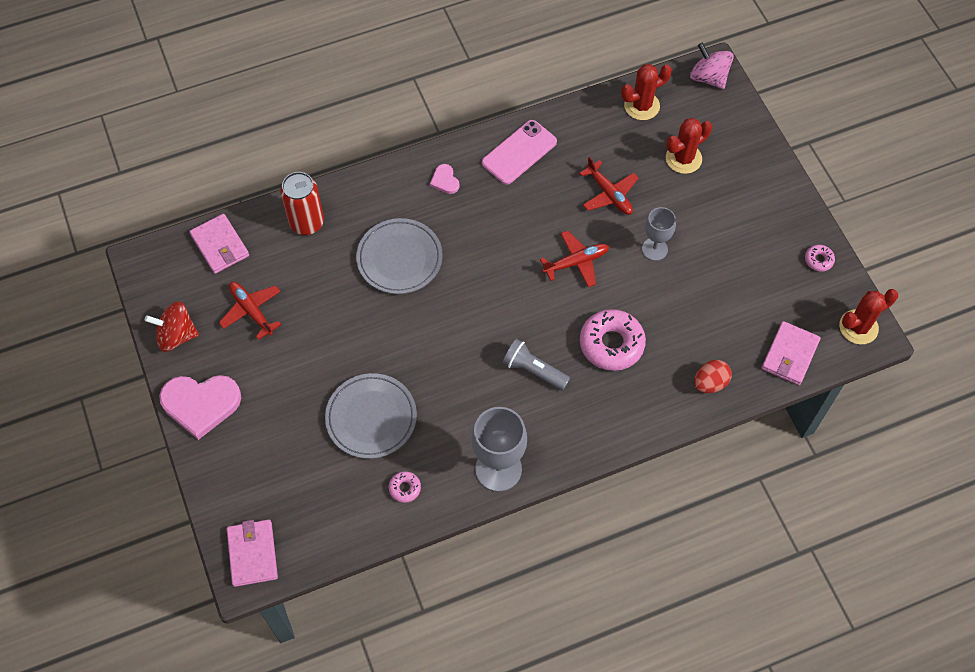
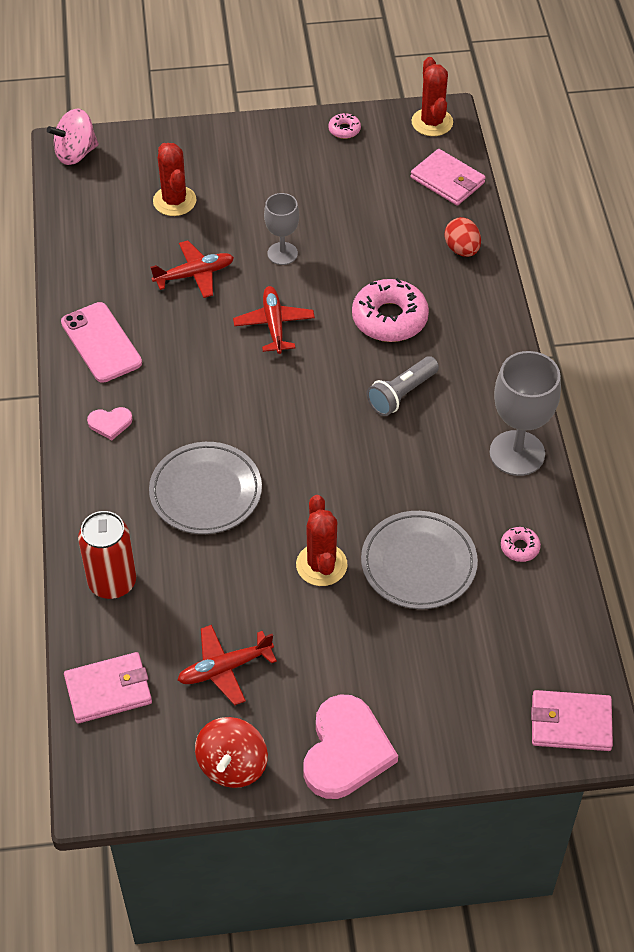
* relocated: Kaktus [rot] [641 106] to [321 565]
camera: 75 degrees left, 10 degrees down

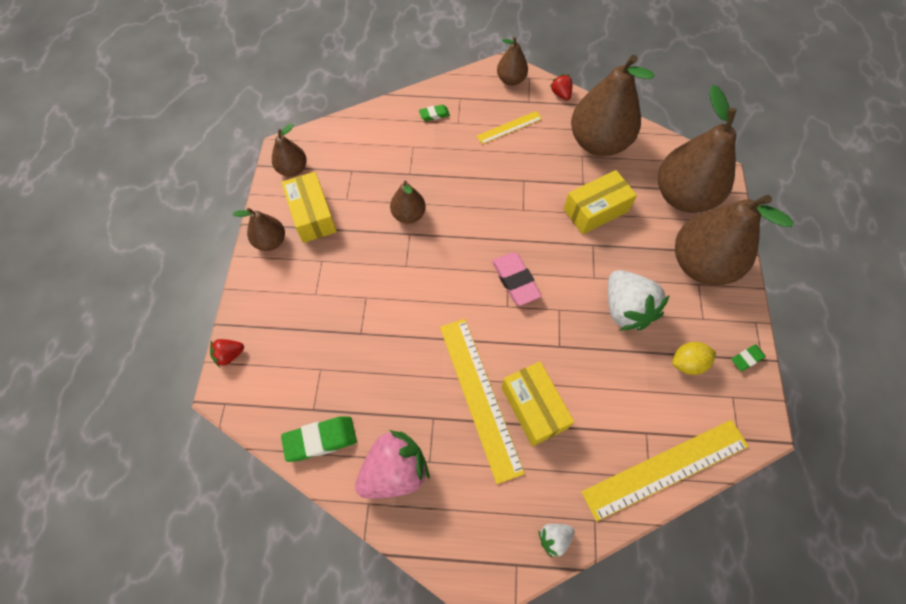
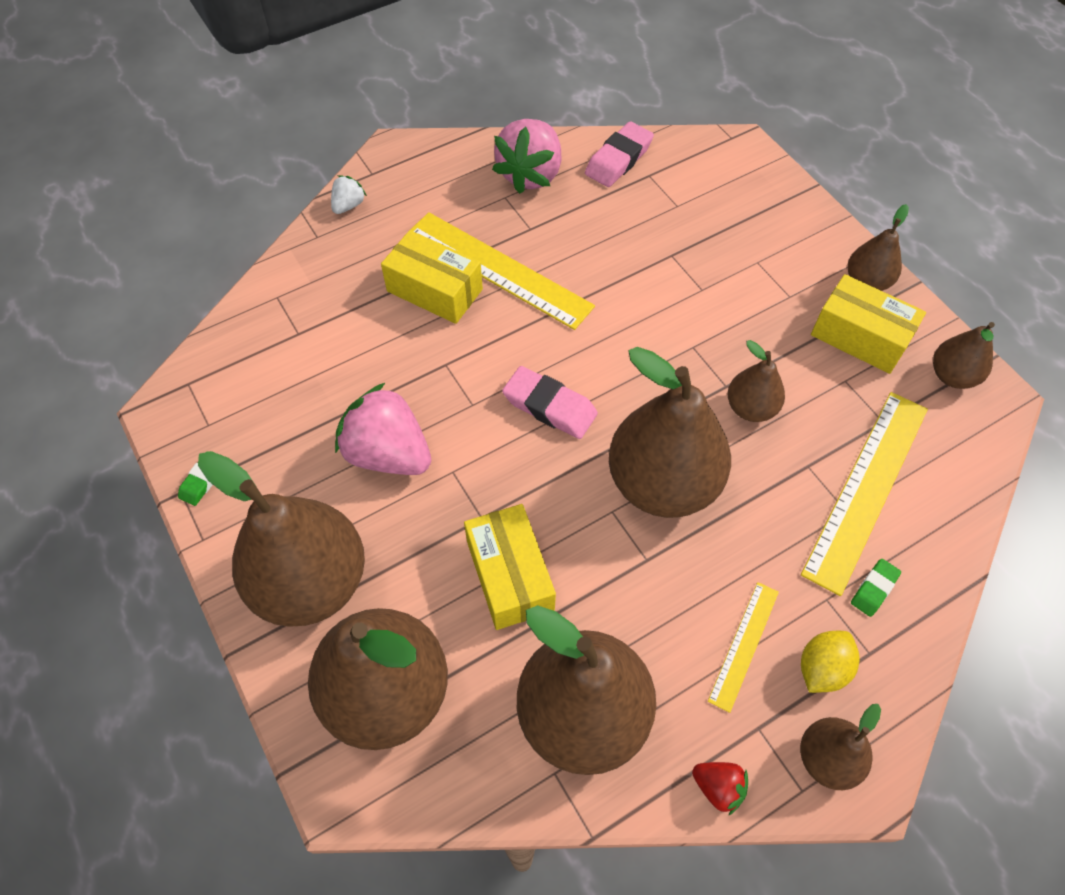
* missing: Erdbeere [rot] [229 355]
* appeared: Birne [braun] [662 483]
* relocated: Lineal [gelb] [665 468] to [867 488]
* relocated: Zitrone [gelb] [687 363] to [822 668]
* colour: Radiergummi [grün] [320 440] to Radiergummi [rosa] [618 159]
* colour: Erdbeere [weiß] [626 309] to Erdbeere [rosa] [388 453]
* spun: Schachtel [gelb] [595 210] = [510 575] 45 degrees counterclockwise
camera: 145 degrees right, 5 degrees down

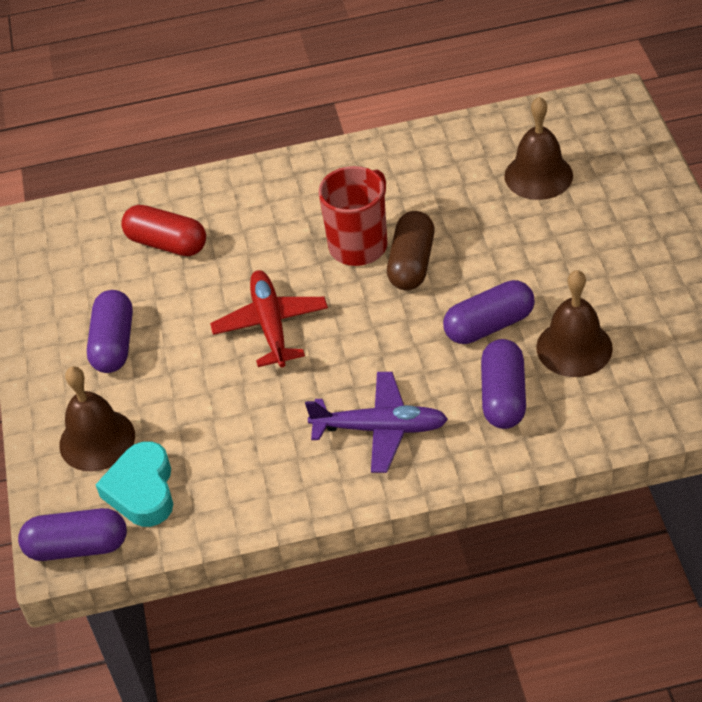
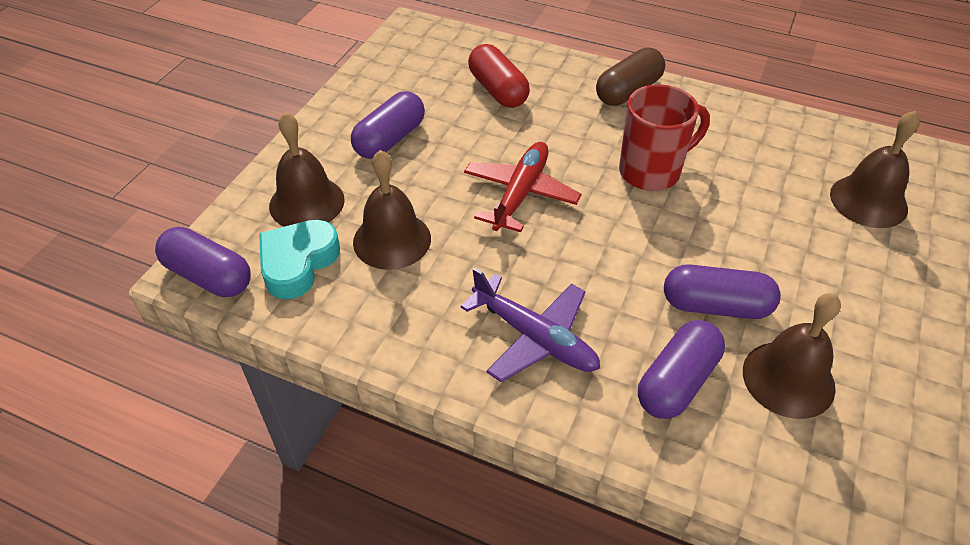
* appeared: Glocke [braun] [392 240]
* relocated: Kapsel [braun] [411 263] to [628 91]
camera: 30 degrees right, 0 degrees up

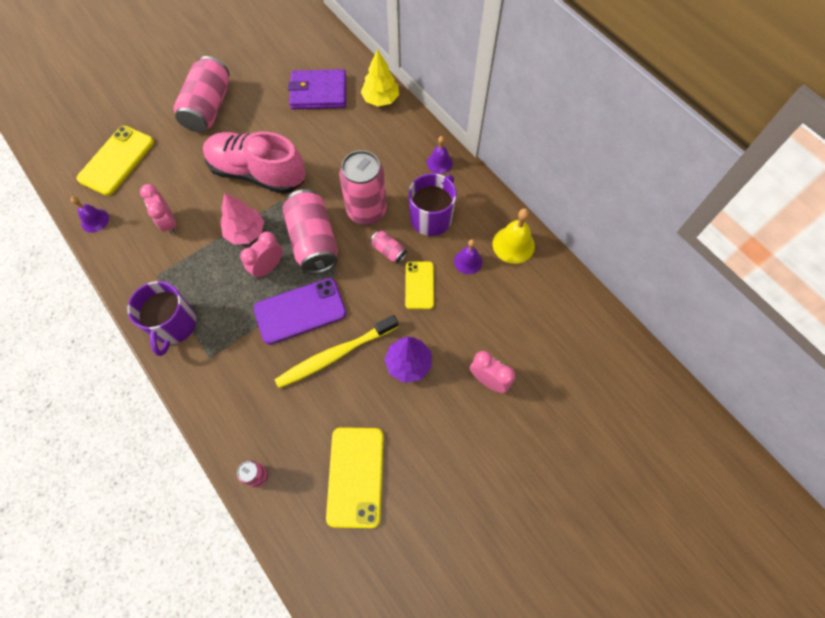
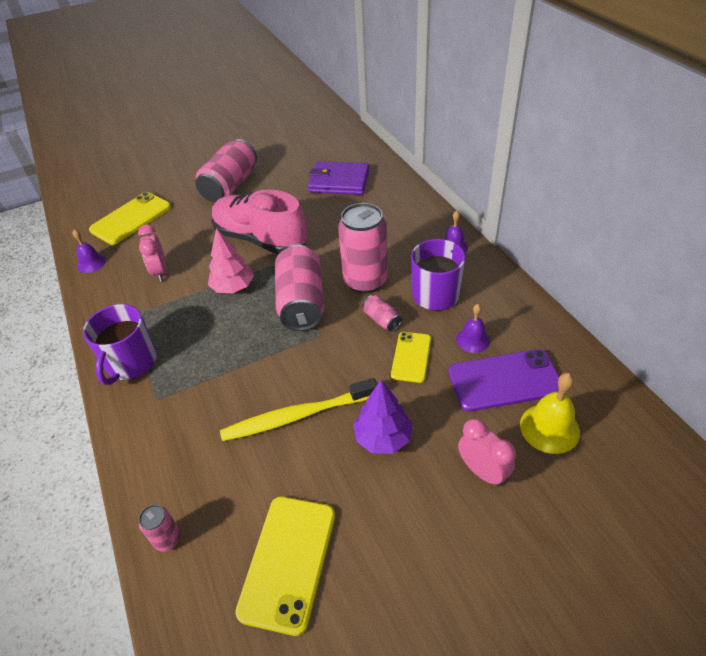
* missing: Wecker [rosa] [268 267]
* missing: Baum [gelb] [380 99]
* relocated: Handy [lila] [300 311] to [504 380]
* relocated: Glocke [gelb] [513 244] to [549 428]
camera: 15 degrees right, 20 degrees down

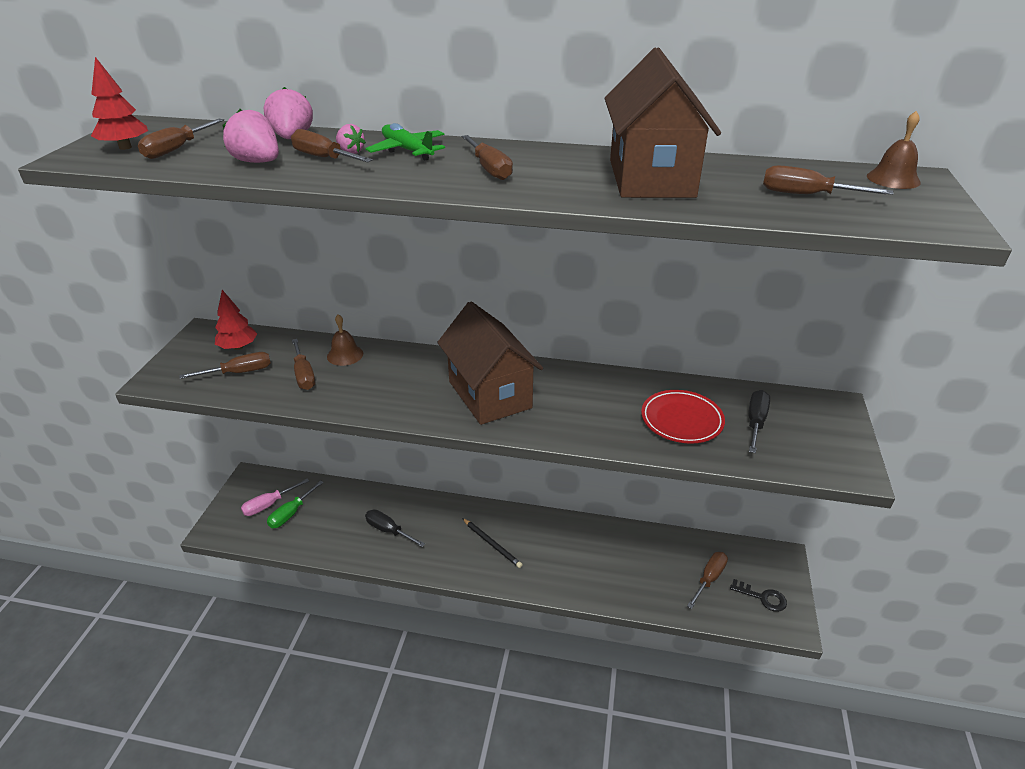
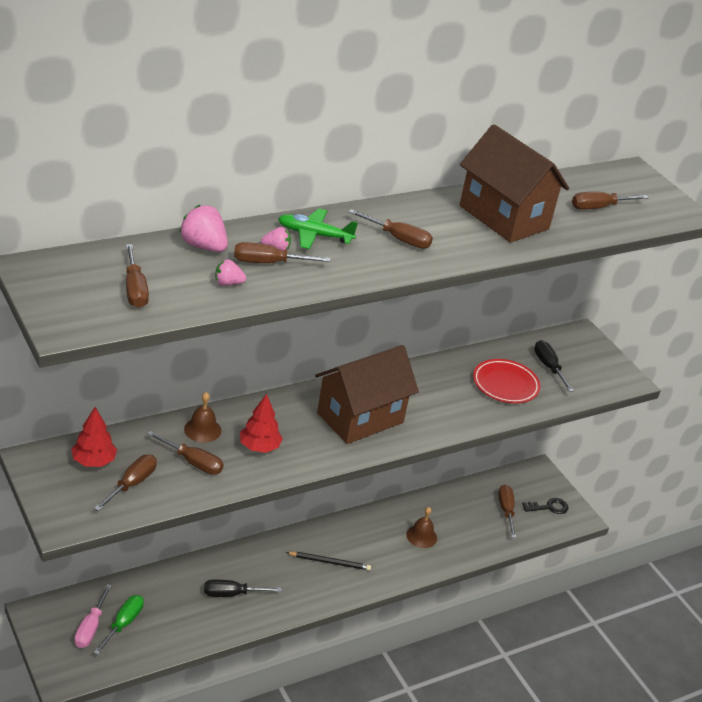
* relocated: Baum [rot] [125 147] to [259 447]
* relocated: Glocke [braun] [893 179] to [421 536]
* spun: Schraubenzieher [grün] [291 513] = [123 624] 150 degrees counterclockwise
* spun: Haus [braun] [489 394] = [360 418] 60 degrees counterclockwise
* size: Erdbeere [rosa] [258 162] = [228 283] x0.58
camera: 45 degrees left, 0 degrees up

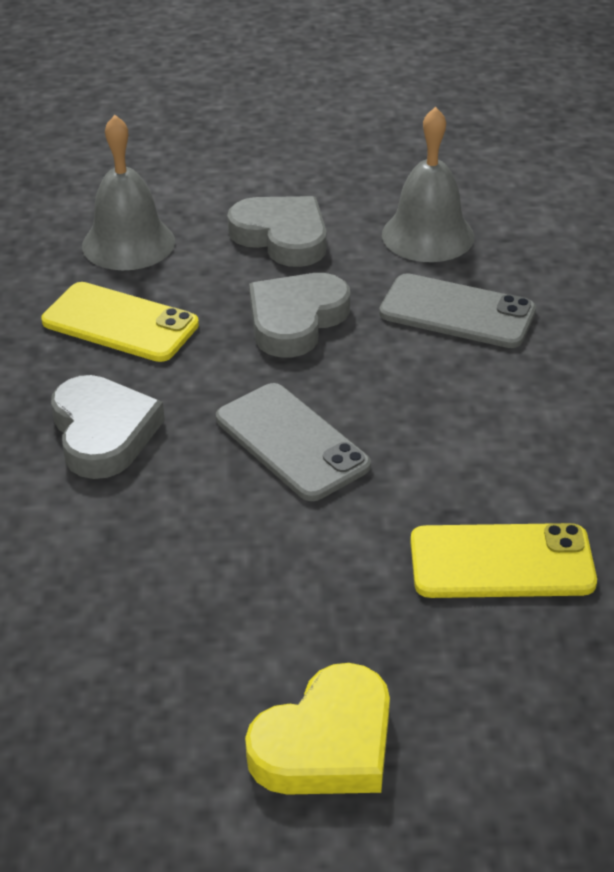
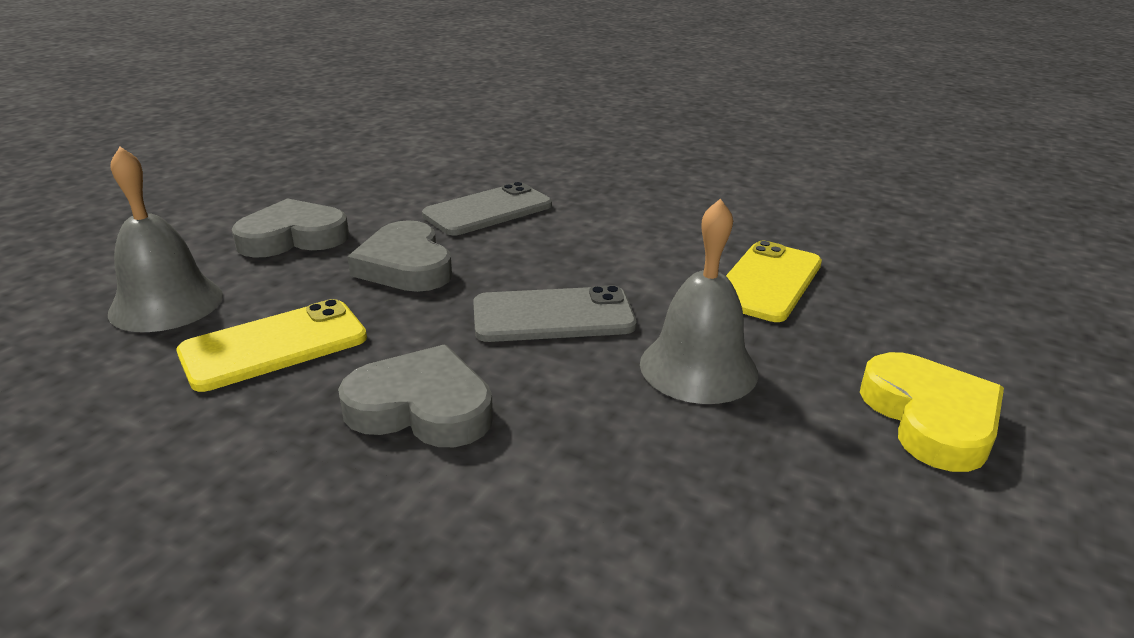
* relocated: Glocke [grau] [428 235] to [698 367]
camera: 60 degrees left, 10 degrees down

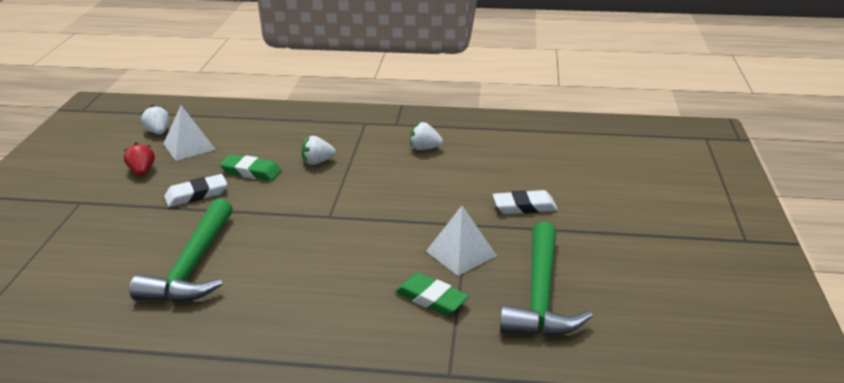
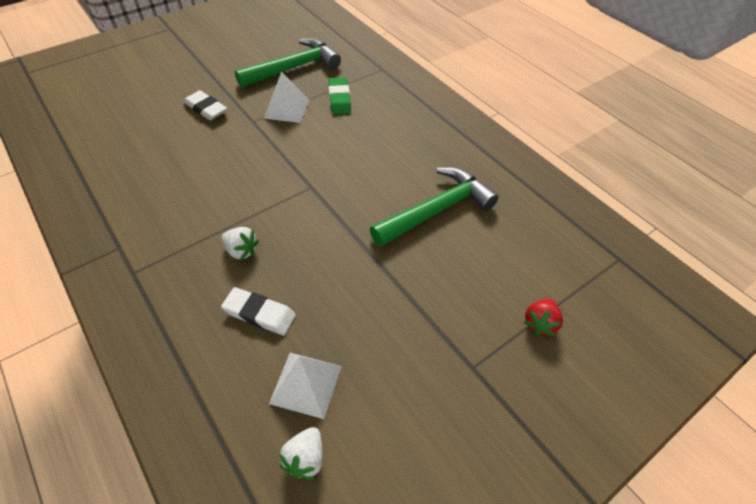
* missing: Radiergummi [grün] [251 171]
* missing: Erdbeere [weiß] [424 148]
* relocated: Erdbeere [rot] [142 171] to [540 323]
* relocated: Radiergummi [weiß] [196 194] to [259 314]
camera: 135 degrees left, 20 degrees up

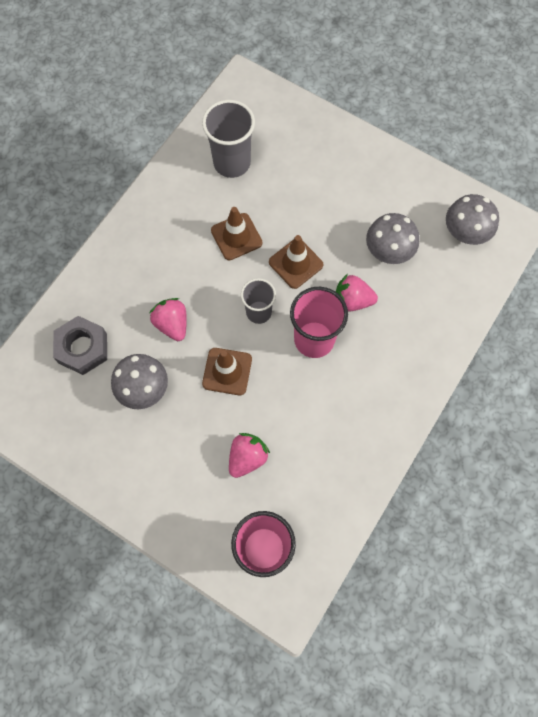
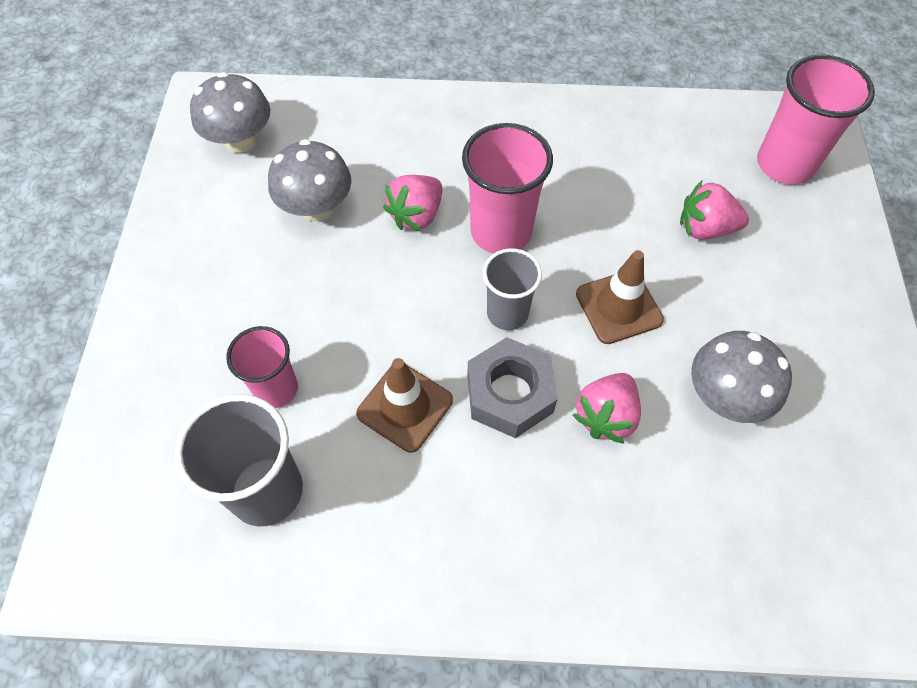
* missing: Leitkegel [braun] [296 263]
* appeared: Becher [rosa] [276 389]
* relocated: Sechskantmutter [grau] [83 348] to [510 394]
* spun: Erdbeere [rosa] [352 300] = [416 215] 60 degrees clockwise
camera: 120 degrees left, 10 degrees down

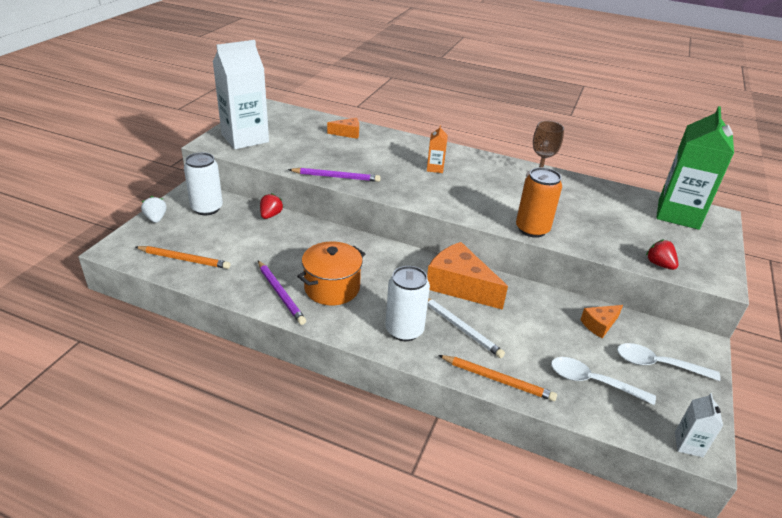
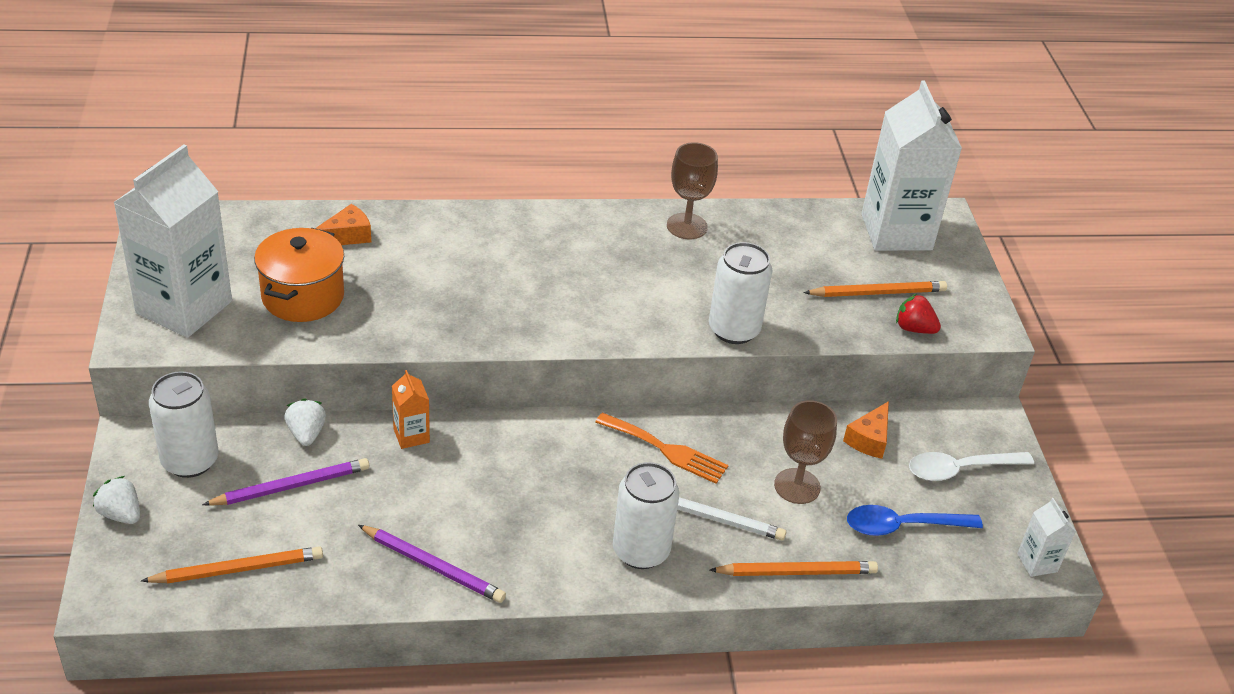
* appeared: Kelch [braun] [797 486]
* appeared: Bleistift [orange] [877 293]
* relocated: Bleistift [lila] [336 177] to [291 486]
* relocated: Kochtopf [orange] [332 288] to [303 296]
* relocated: Getränkekarton [orange] [435 168] to [411 435]
* exchanged: Käse [orange] [459 286] to Gabel [orange] [666 450]
* colour: Erdbeere [rot] [270 215] to Erdbeere [weiß] [306 434]
* colour: Dose [orange] [532 229] to Dose [weiß] [734 330]
* colour: Löffel [weiß] [593 382] to Löffel [blau] [903 526]
* colour: Getränkekarton [grün] [678 214] to Getränkekarton [weiß] [896 232]
camera: 30 degrees left, 5 degrees up

